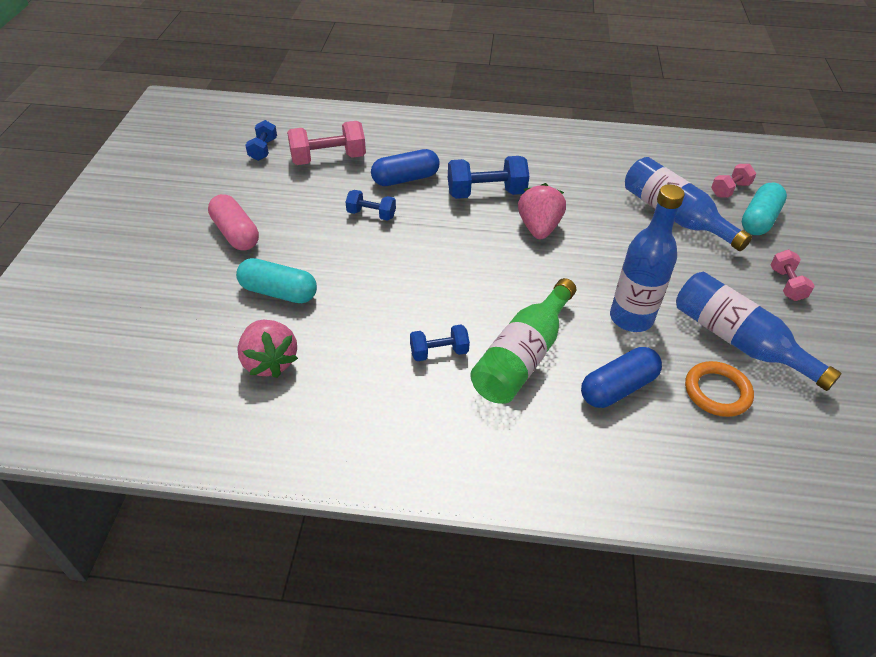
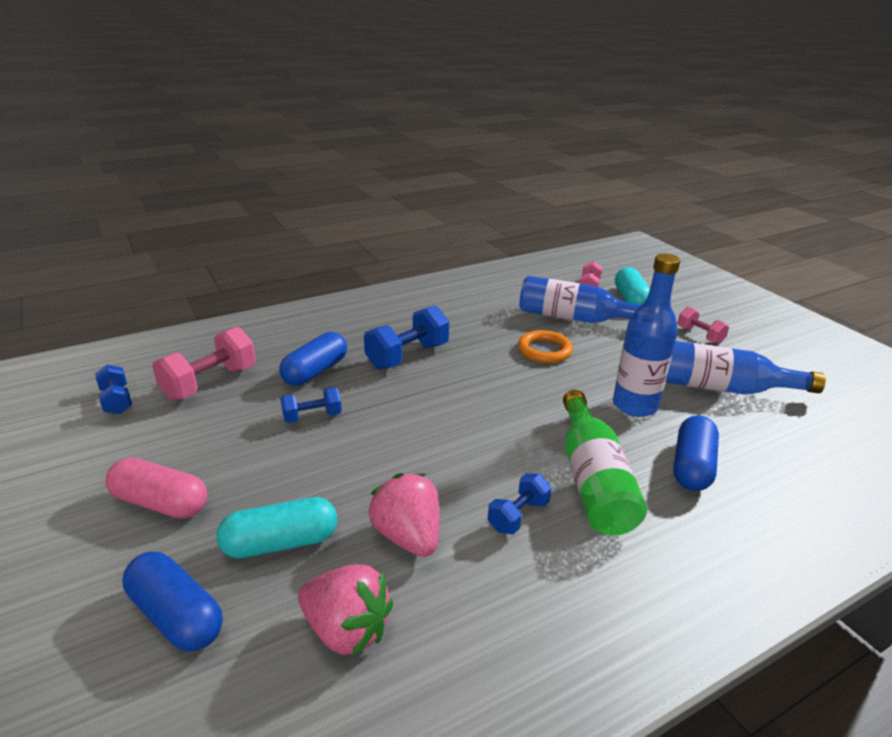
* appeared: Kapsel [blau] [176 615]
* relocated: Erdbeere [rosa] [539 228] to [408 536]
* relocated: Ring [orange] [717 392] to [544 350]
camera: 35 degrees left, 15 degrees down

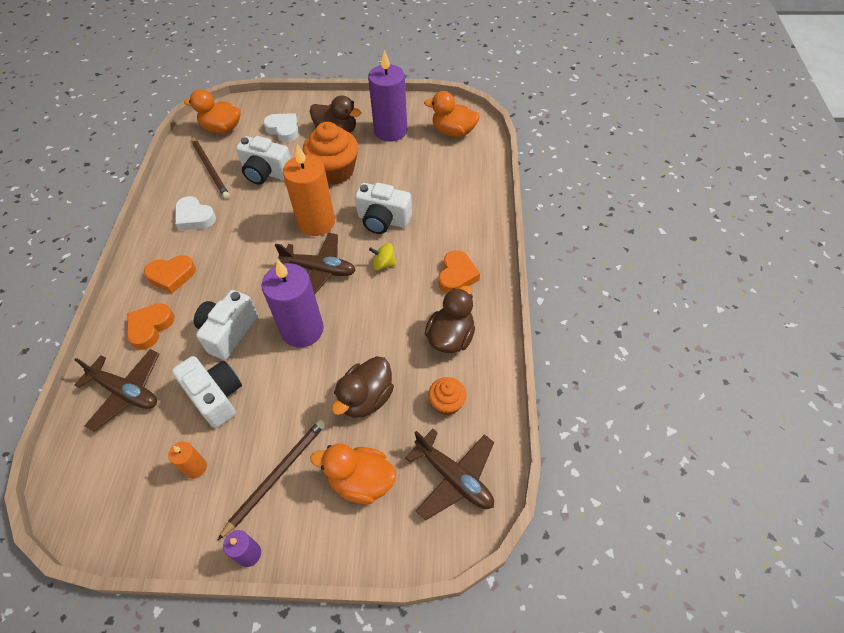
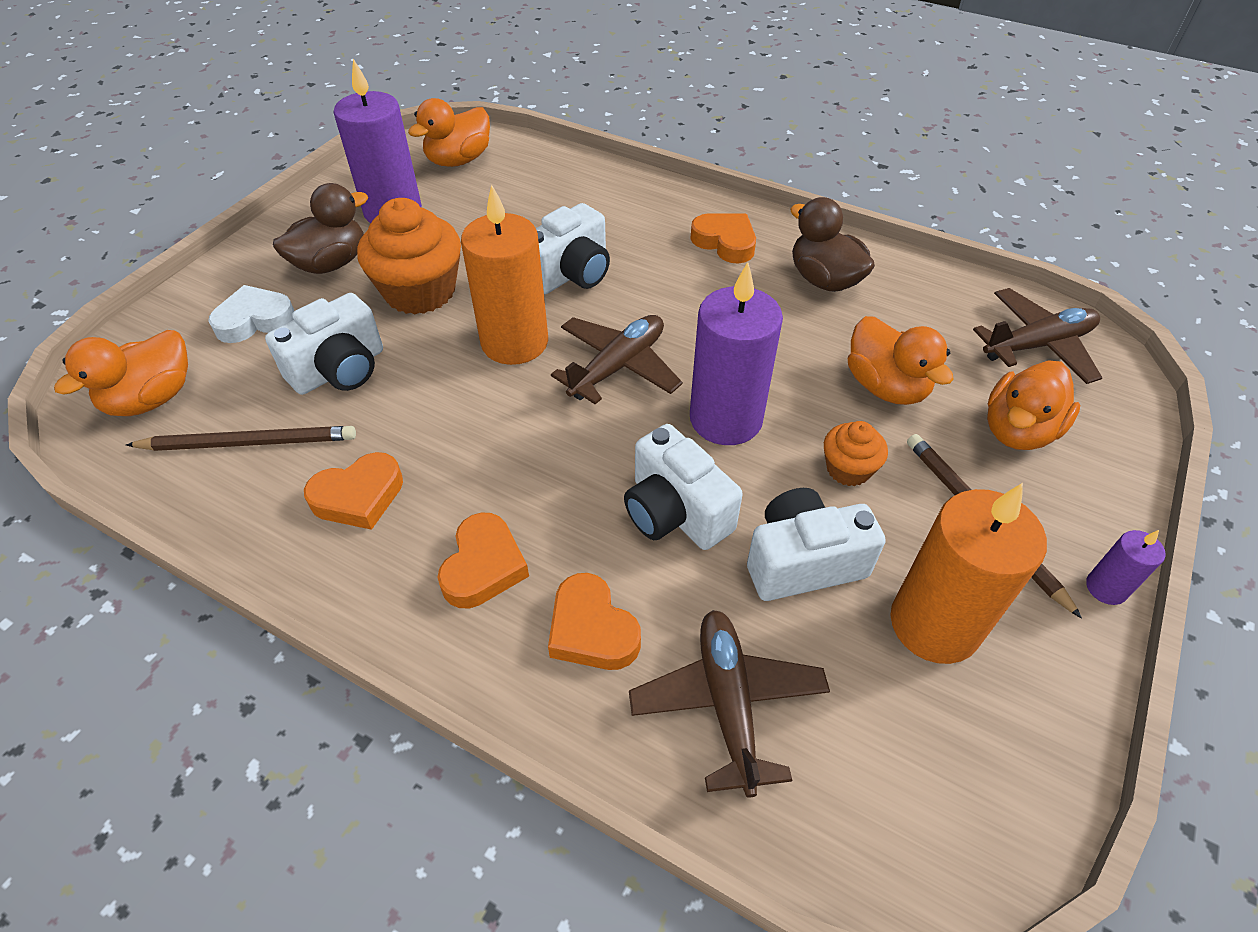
* missing: Kreisel [gelb] [383 264]
* relocated: Muffin [orange] [447 403] to [848 469]
* colour: Herz [weiß] [194 217] to Herz [orange] [358 496]
* colour: Ente [braun] [366 398] to Ente [orange] [886 386]
* spun: Flugzeug [braun] [126 392] = [727 703] 60 degrees counterclockwise
* size: Kerze [orange] [195 468] = [934 624] x2.17
camera: 65 degrees left, 5 degrees down

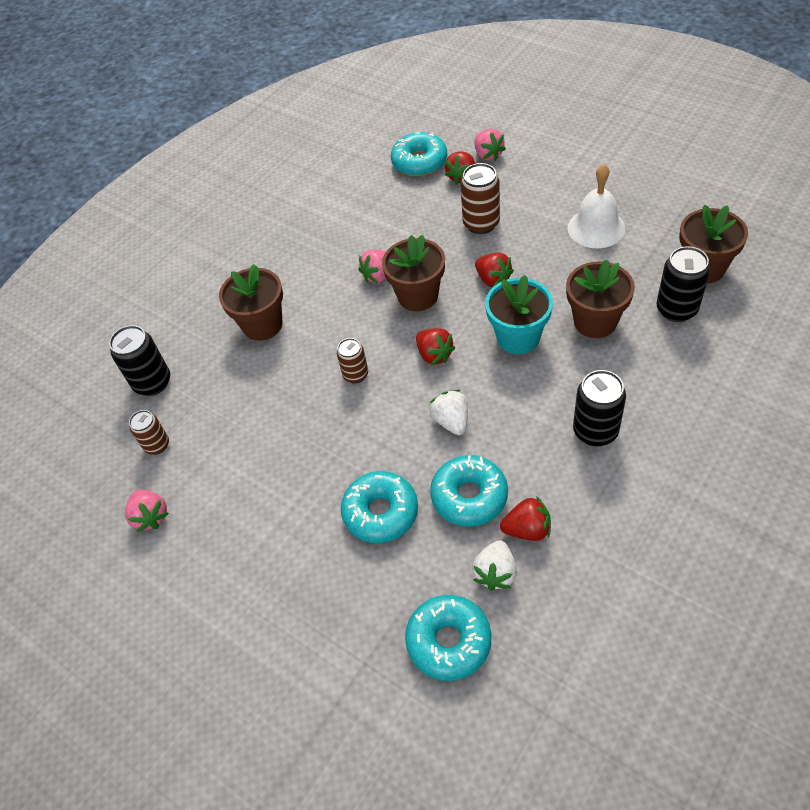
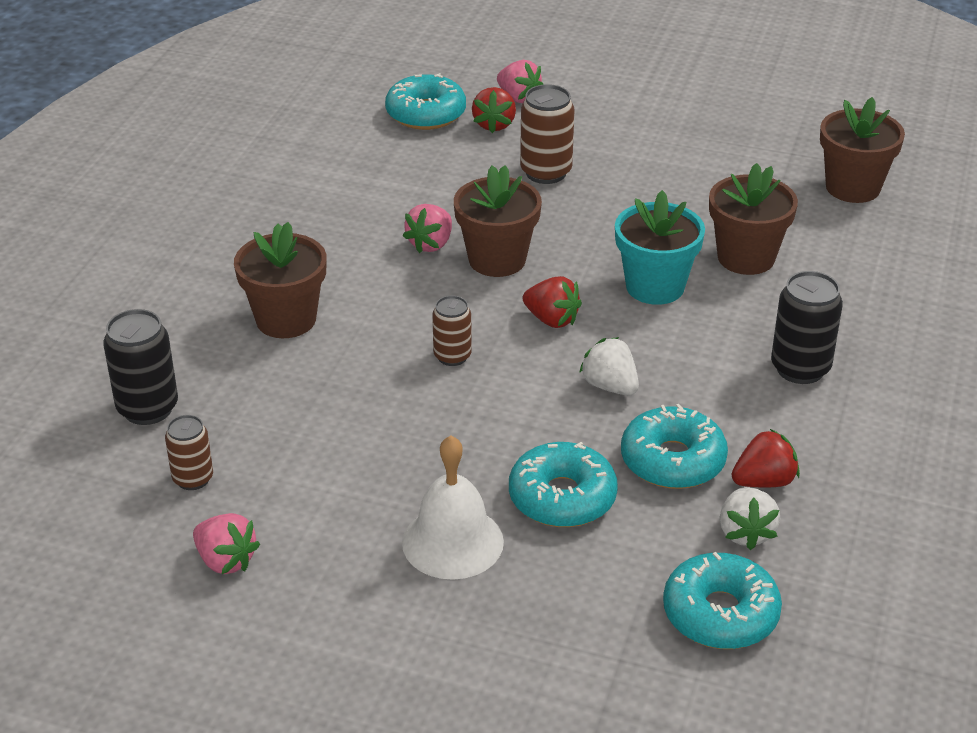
* missing: Erdbeere [rot] [493 279]
* missing: Dose [schwarz] [676 309]
* relocated: Glocke [weiß] [596 228] to [452 542]
camera: 25 degrees left, 15 degrees down

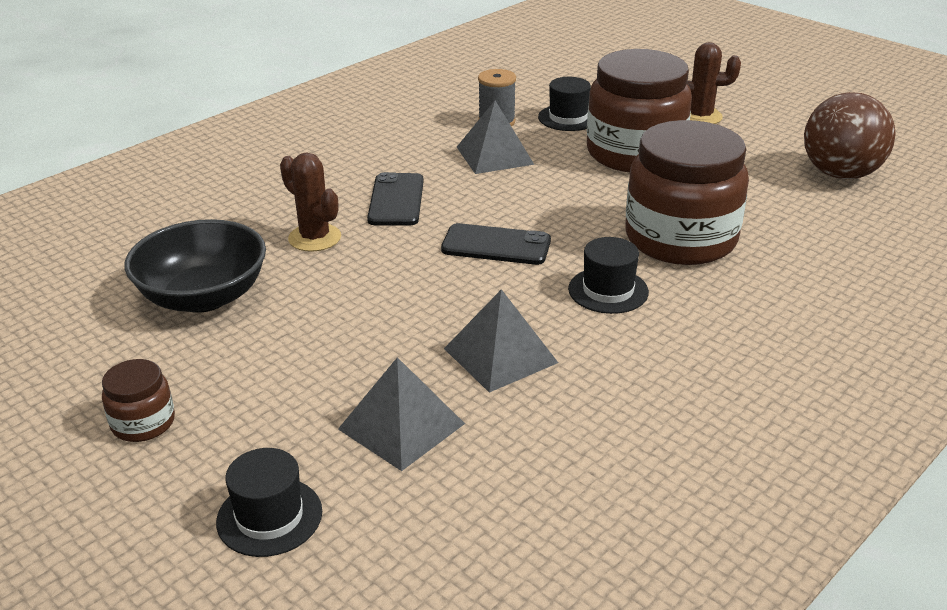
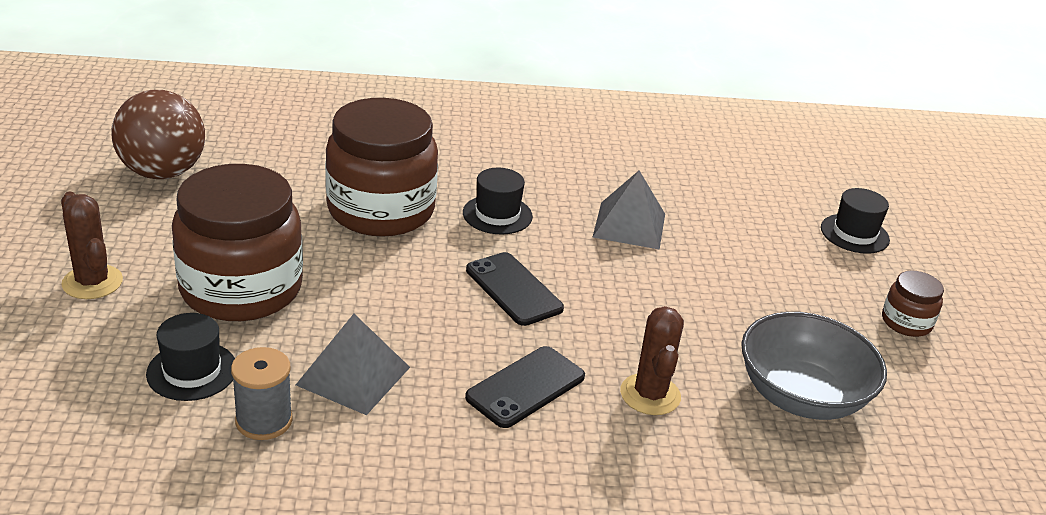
* missing: Pyramide [grau] [401 426]
* colour: Schüssel [schwarz] [203 297] to Schüssel [grau] [801 396]
camera: 140 degrees left, 0 degrees up

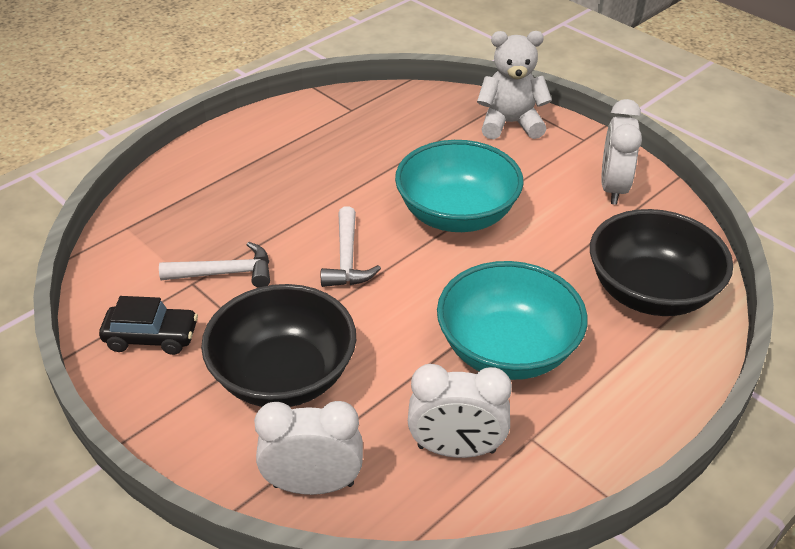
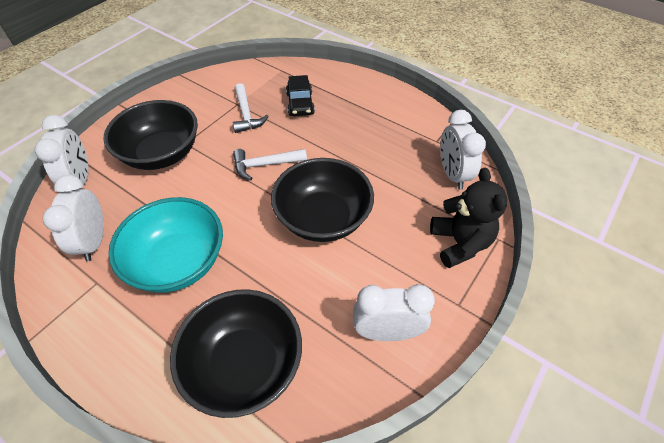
* appeared: Wecker [weiß] [452 174]
* relocated: Auto [schwarz] [151 337] to [300 104]
* colour: Schüssel [türkis] [457 215] to Schüssel [schwarz] [323 218]
* colour: Teddybär [weiß] [510 124] to Teddybär [schwarz] [460 243]
camera: 80 degrees right, 10 degrees up

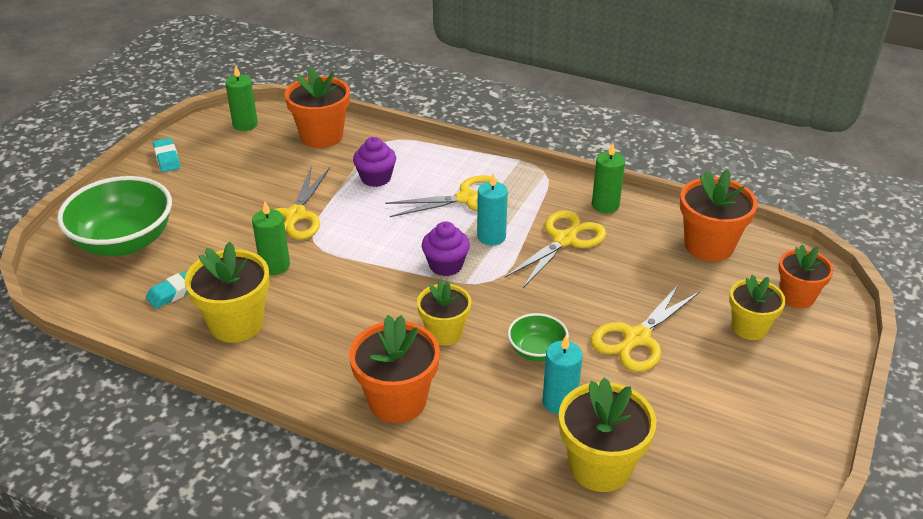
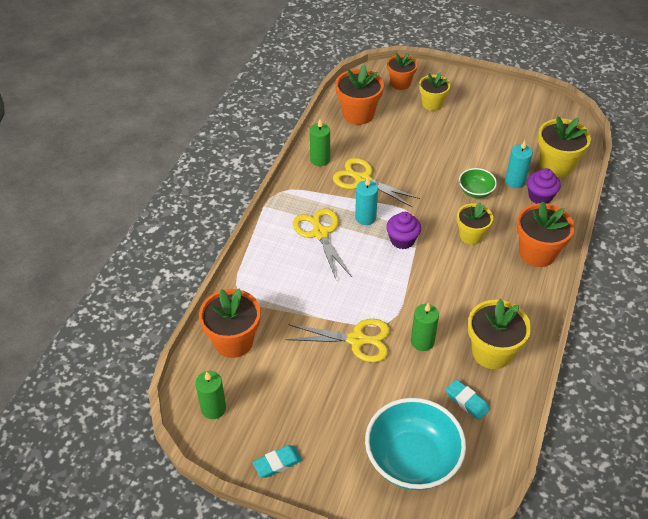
* missing: Schere [gelb] [636 338]
* relocated: Muffin [lila] [376 178] to [540 196]
* colour: Schüssel [grün] [124 242] to Schüssel [türkis] [412 459]
camera: 95 degrees left, 10 degrees up

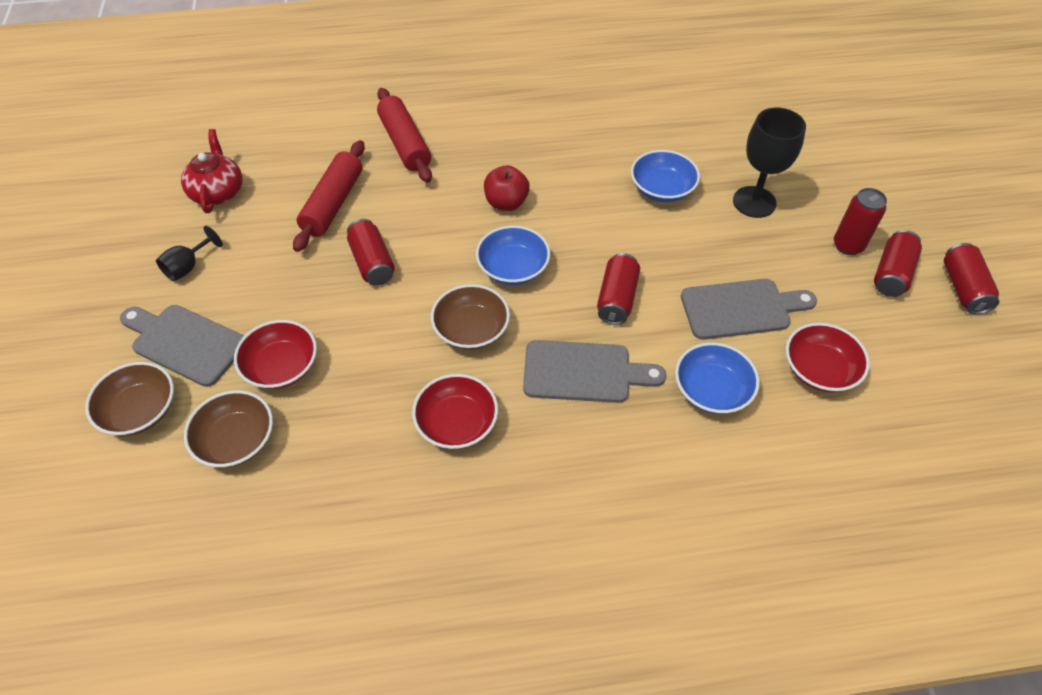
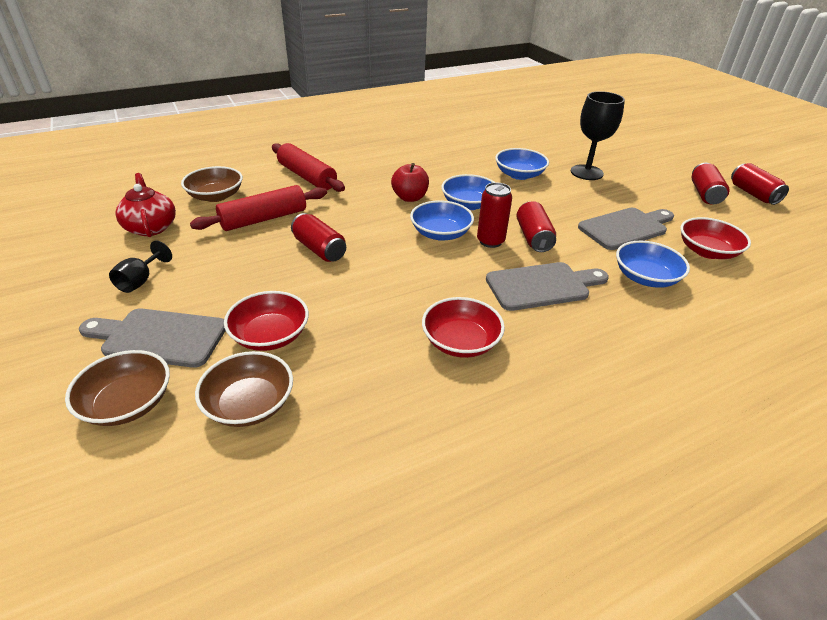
* appeared: Schüssel [blau] [469 204]
* relocated: Schüssel [braun] [471 329] to [216 196]
* relocated: Dose [rot] [848 245] to [490 241]
* spun: Nudelholz [rot] [333 203] = [264 219] 60 degrees clockwise
camera: 20 degrees left, 15 degrees down

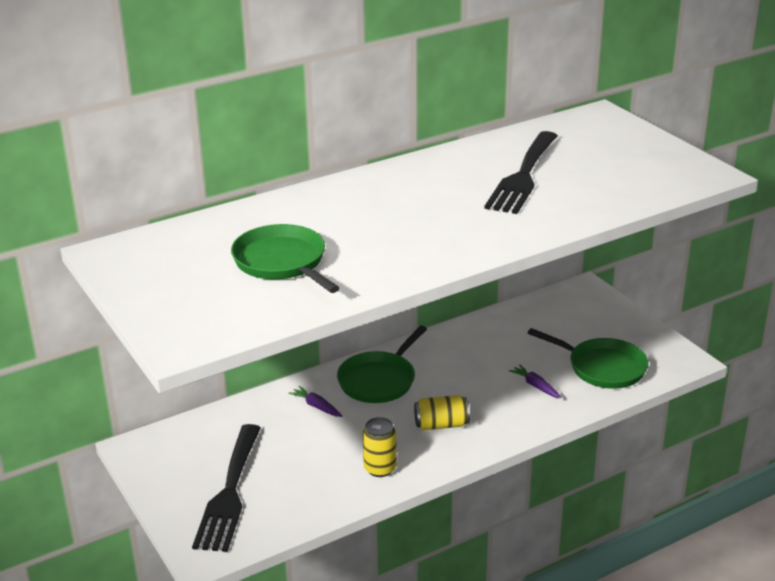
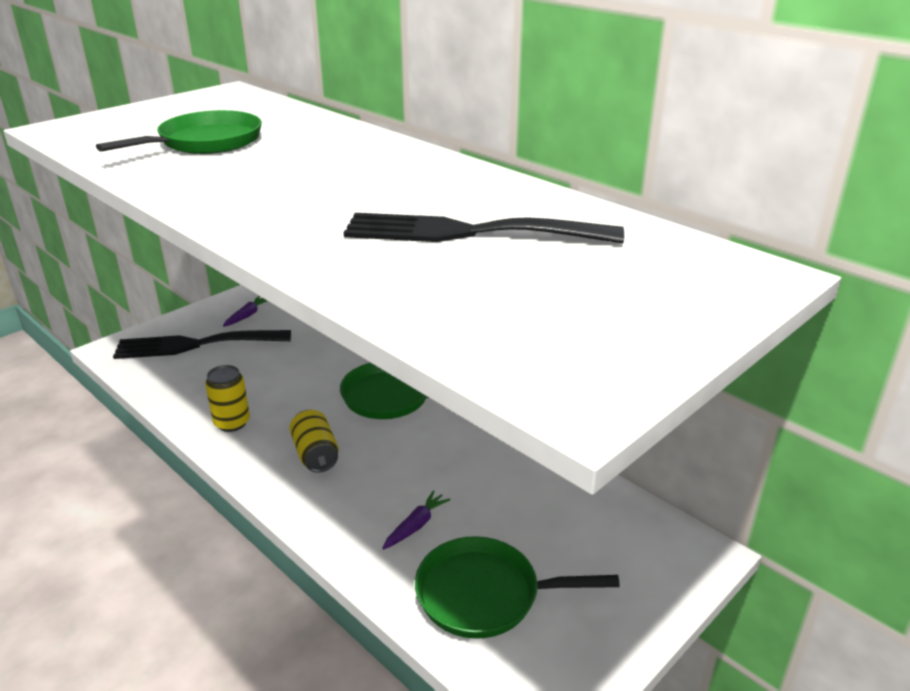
* relocated: Karotte [lila] [316 406] to [247 315]
* spun: Pfanne [grün] [602 367] = [485 594] 75 degrees clockwise
camera: 75 degrees right, 0 degrees up

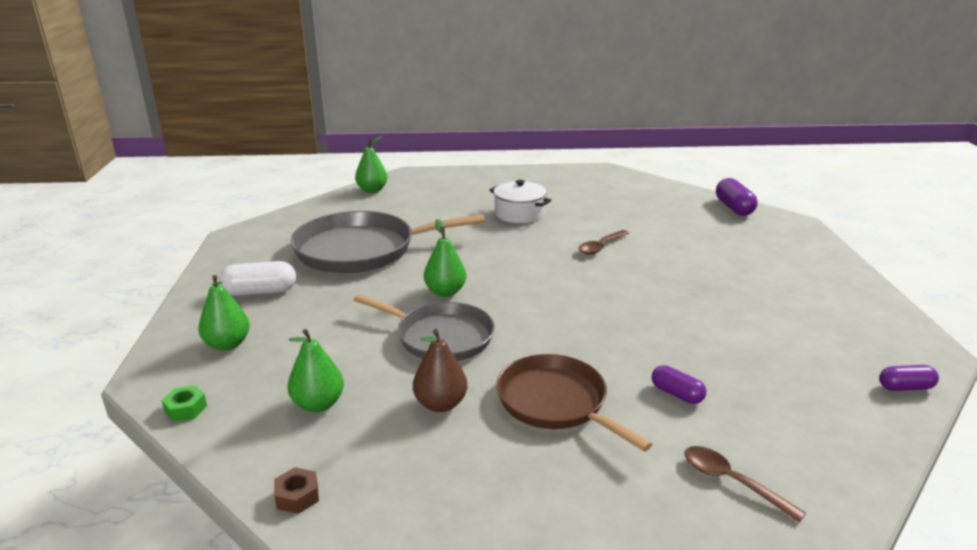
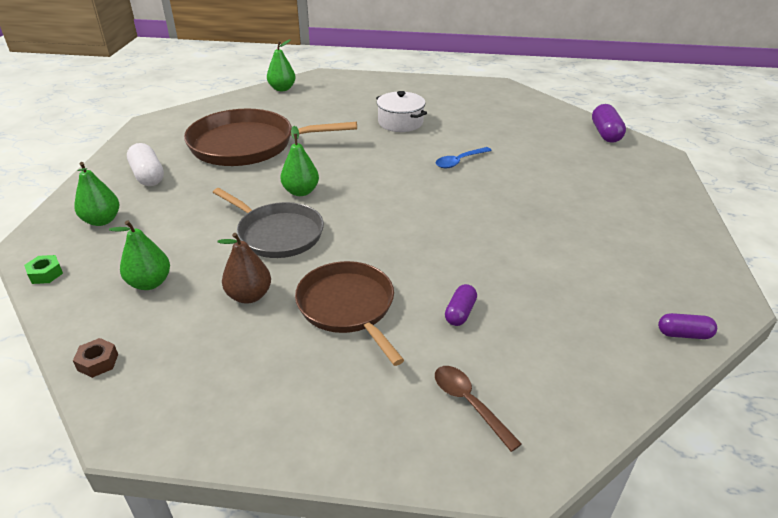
* colour: Pfanne [grau] [362 250] to Pfanne [braun] [248 145]
* colour: Löffel [braun] [601 246] to Löffel [blau] [459 161]
* spun: Kapsel [weiß] [260 292] = [148 176] 60 degrees clockwise
* spun: Kapsel [lila] [677 394] = [460 313] 60 degrees clockwise
camera: 10 degrees right, 10 degrees up

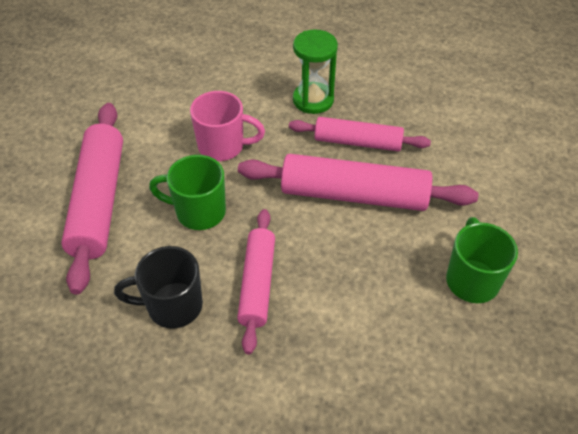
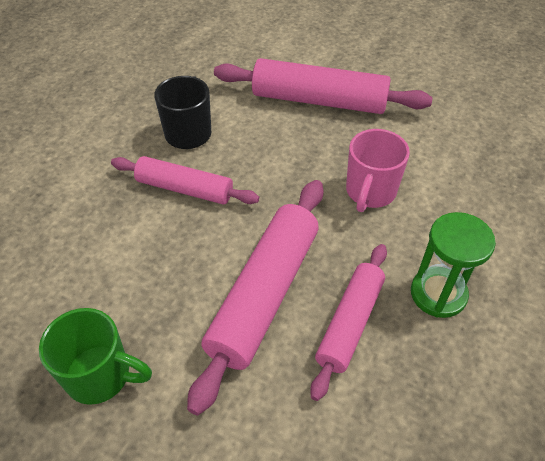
* missing: Tasse [grün] [198 212]
camera: 105 degrees right, 0 degrees up

